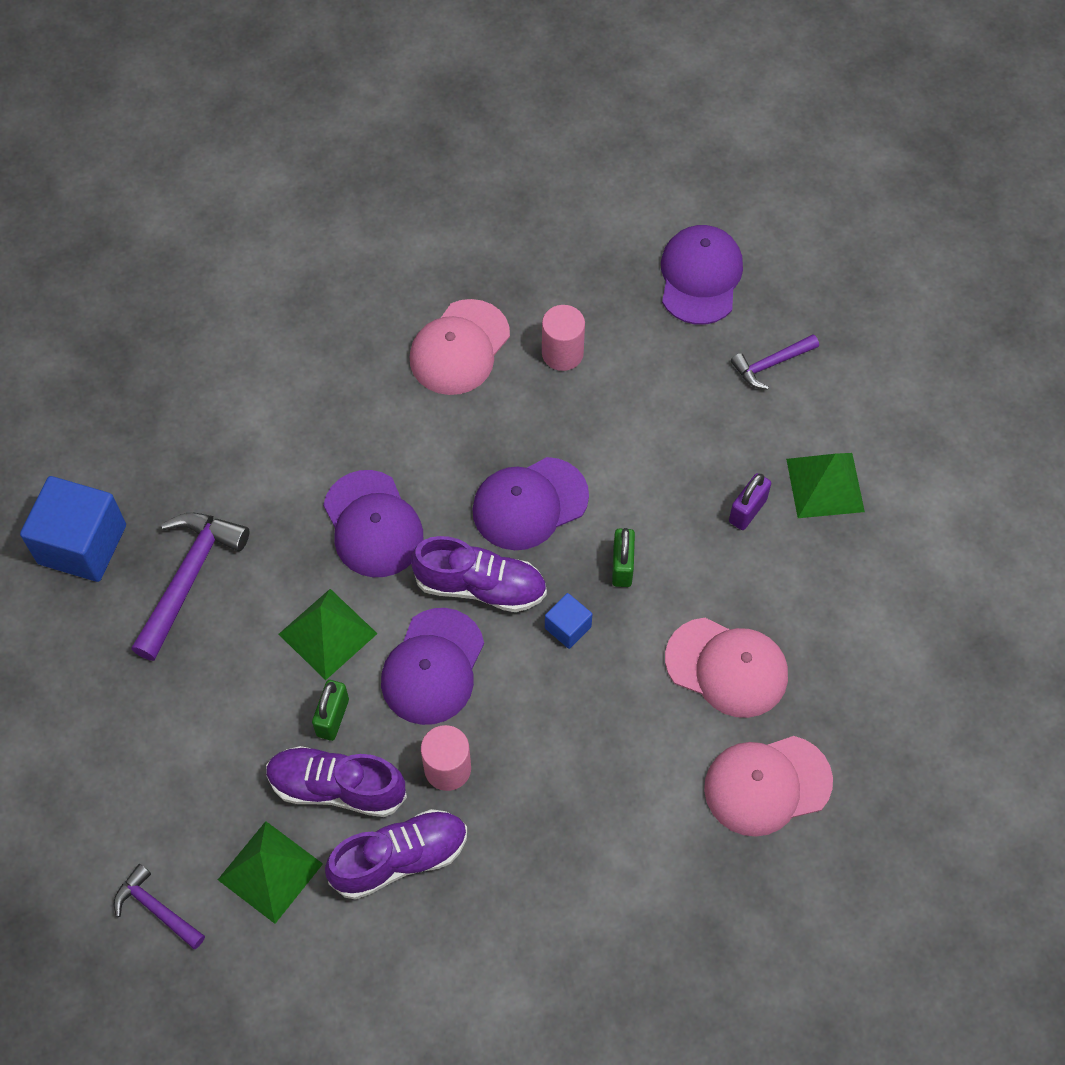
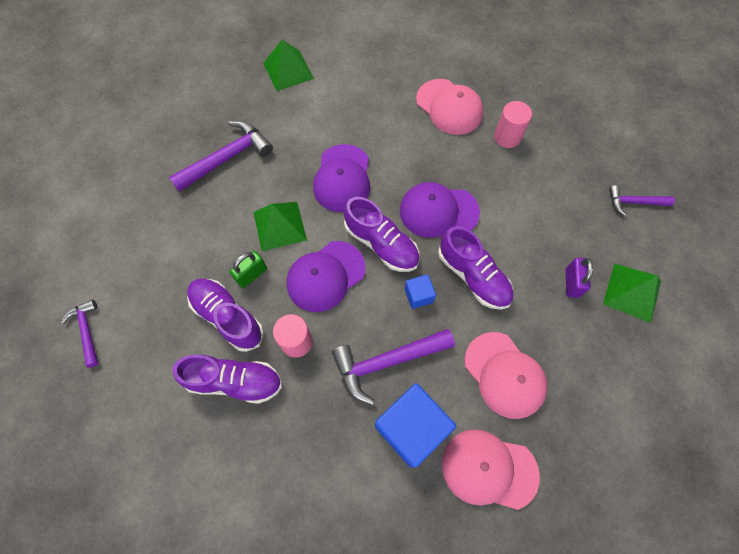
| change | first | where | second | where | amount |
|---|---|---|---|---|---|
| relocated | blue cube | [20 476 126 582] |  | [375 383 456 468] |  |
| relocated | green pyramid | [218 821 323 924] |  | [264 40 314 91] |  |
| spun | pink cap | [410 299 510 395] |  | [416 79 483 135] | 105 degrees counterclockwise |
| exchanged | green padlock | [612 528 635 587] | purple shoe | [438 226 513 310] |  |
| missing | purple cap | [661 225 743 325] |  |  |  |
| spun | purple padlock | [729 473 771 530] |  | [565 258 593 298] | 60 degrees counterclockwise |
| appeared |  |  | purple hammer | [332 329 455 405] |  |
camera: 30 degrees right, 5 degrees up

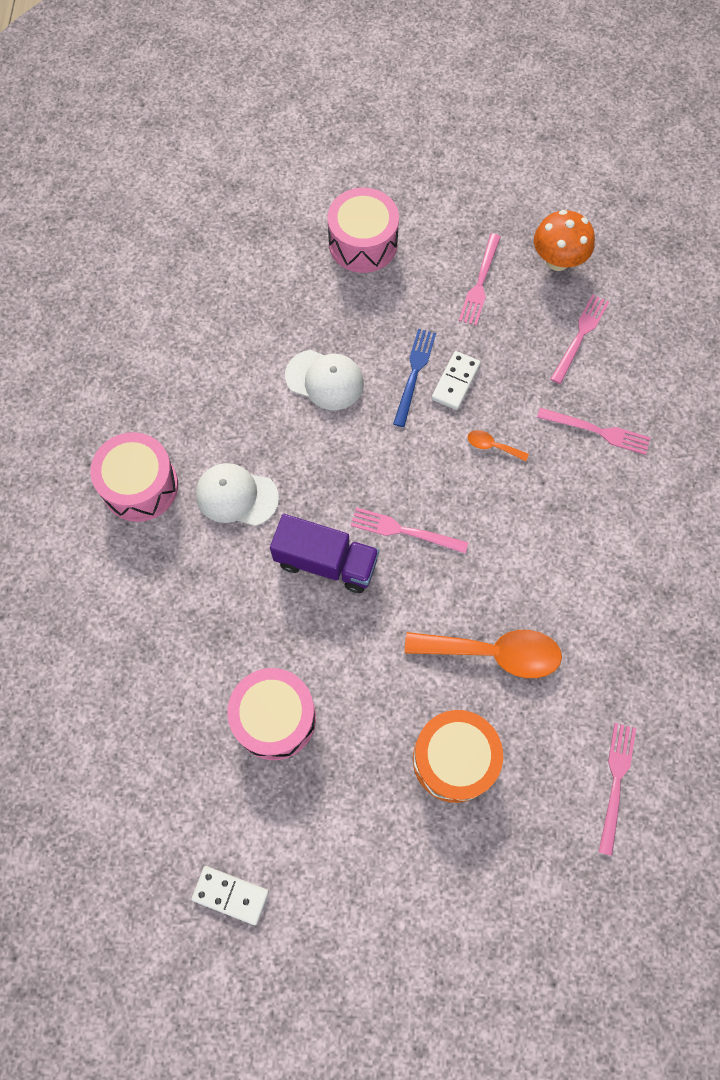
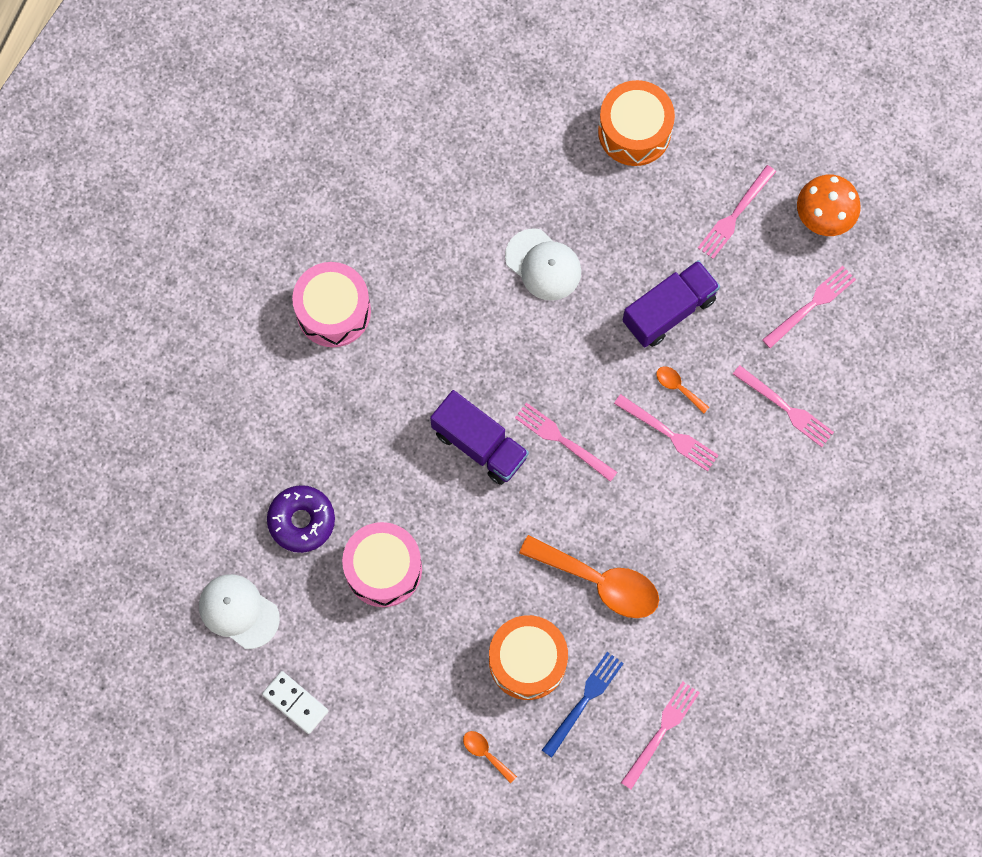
| change | first | where | second | where | amount |
|---|---|---|---|---|---|
| relocated | white cap | [196 463 279 526] |  | [199 574 280 649] |  |
| colour | pink drum | [328 188 399 273] | orange drum | [598 80 675 166] |  |
| relocated | blue fork | [393 329 436 427] |  | [542 652 624 758] |  |
| exchanged | white domino | [431 351 481 410] | purple truck | [623 260 720 347] |  |
| appeared |  |  | purple donut | [267 485 335 553] |  |
| appeared |  |  | orange spoon | [463 731 517 783] |  |
| appeared |  |  | pink fork | [614 394 719 471] |  |
camera: 20 degrees right, 5 degrees up

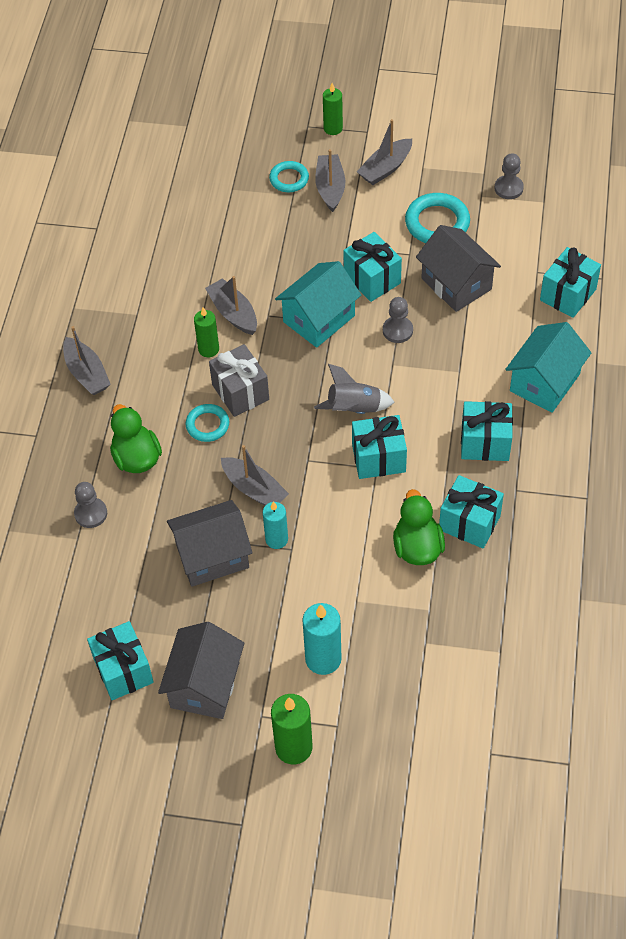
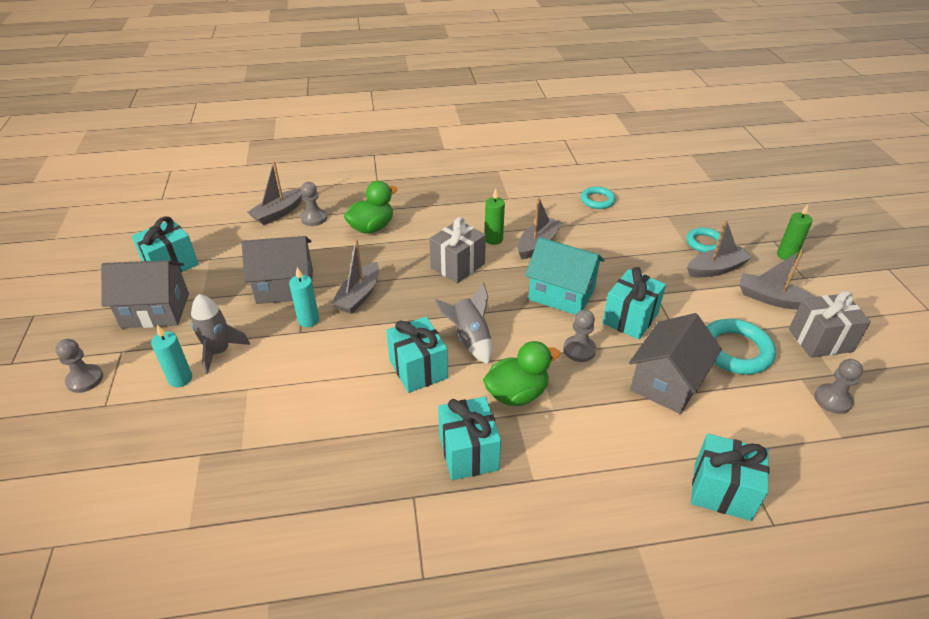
| change | first | where | second | where | amount |
|---|---|---|---|---|---|
| relocated | grey boat | [63 326 111 395] |  | [247 161 302 225] |  |
| spun | grey house | [167 500 253 587] |  | [242 236 313 304] | 60 degrees counterclockwise |
| relocated | turquoise ring | [186 404 229 442] |  | [581 187 616 209] |  |
| exchanged | green candle | [271 694 313 764] | grey pawn | [55 339 103 393] |  |
| size | turquoise candle | [302 603 342 675] |  | [151 325 192 387] | x0.66 |
| relocated | green duck | [393 489 445 565] |  | [483 341 561 406] |  |
| missing | turquoise gift | [439 475 504 549] |  |  |  |
| missing | turquoise house | [505 322 591 413] |  |  |  |
| appeared |  |  | grey rocket | [191 294 250 374] |  |
| appeared |  |  | grey gift | [789 291 871 358] |  |
camera: 70 degrees right, 15 degrees down

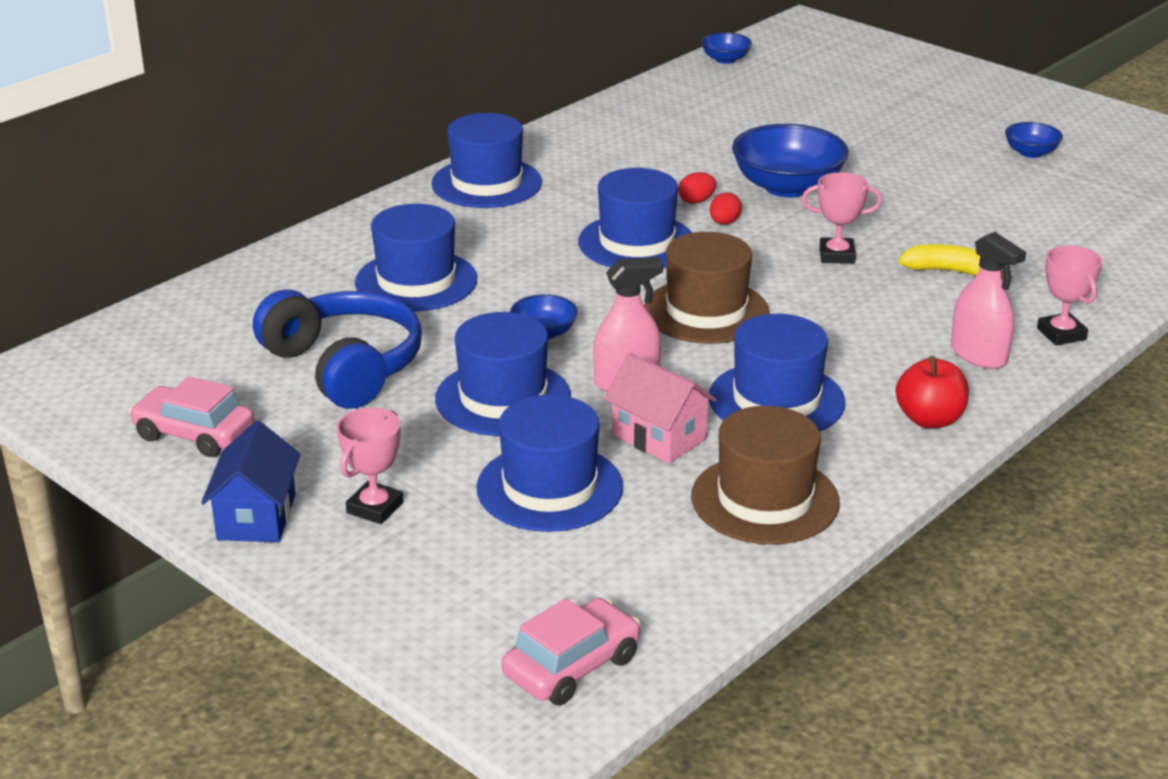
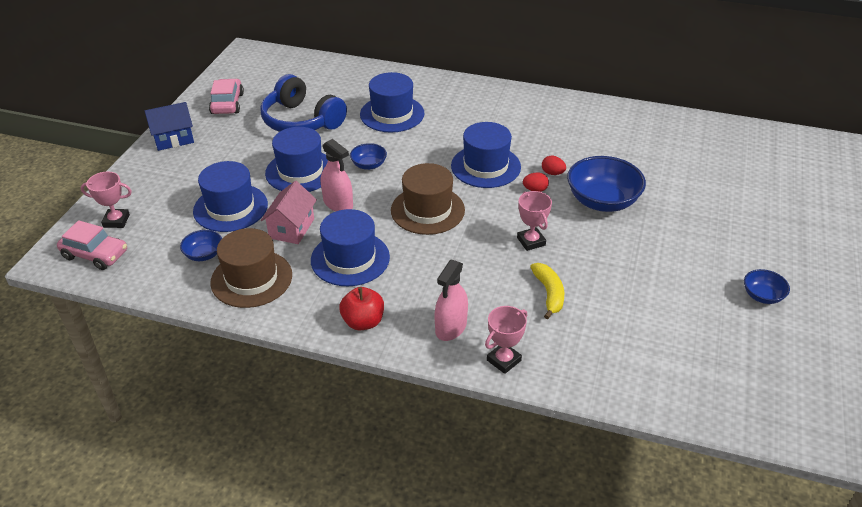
| change | first | where | second | where | amount |
|---|---|---|---|---|---|
| spun | blue headphones | [253 290 422 409] |  | [260 74 347 132] | 105 degrees clockwise |
| relocated | pink trophy | [337 408 403 524] |  | [81 172 132 228] |  |
| missing | blue hat | [431 113 542 208] |  |  |  |
| relocated | blue bowl | [701 32 752 64] |  | [180 230 222 261] |  |
camera: 65 degrees right, 10 degrees up

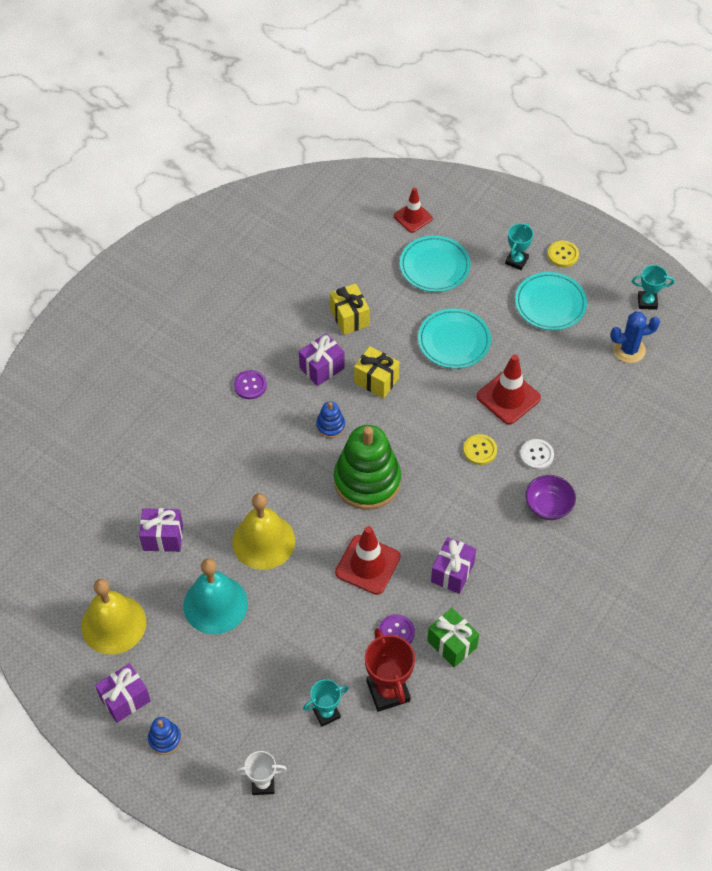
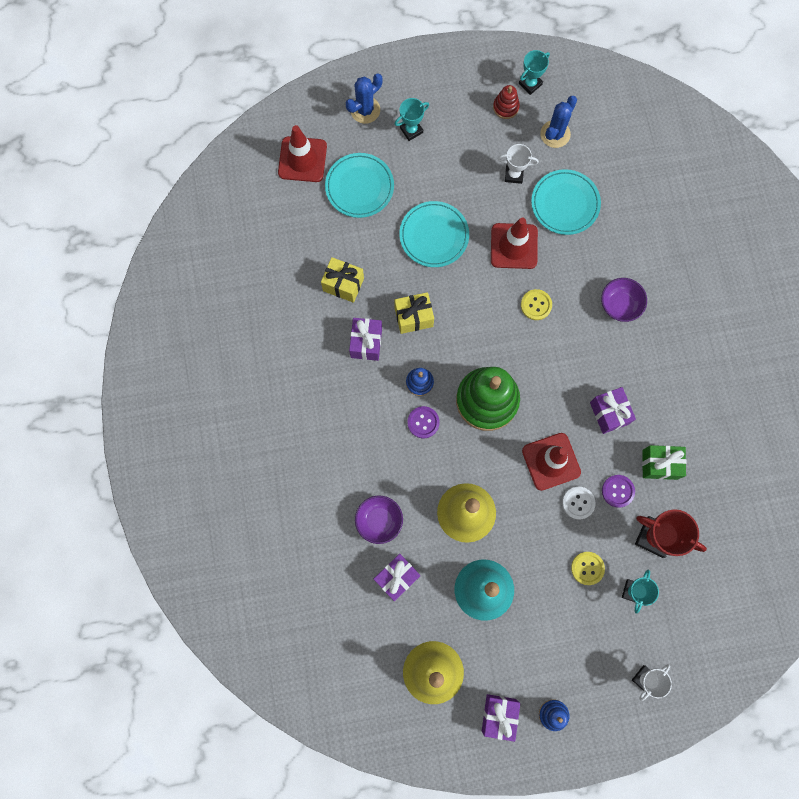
| change | first | where | second | where | amount |
|---|---|---|---|---|---|
| relocated | purple button | [234 370 267 399] |  | [408 406 440 438] |  |
| size | red traffic cone | [394 187 433 233] |  | [278 125 327 182] | x1.52 |
| spun | turquoise trophy | [505 223 534 270] |  | [395 98 429 141] | 75 degrees clockwise |
| relocated | turquoise plate | [515 272 587 330] |  | [531 169 601 235] |  |
| relocated | white button | [520 439 554 470] |  | [562 487 596 520] |  |
| relocated | yellow button | [548 241 579 267] |  | [571 552 605 585] |  |
| appeared |  |  | blue cactus | [346 73 383 124] |  |
| appeared |  |  | purple bowl | [355 495 403 544] |  |
| appeared |  |  | red stacking toy | [493 85 520 119] |  |
| appeared |  |  | white trophy | [498 144 539 184] |  |
camera: 45 degrees left, 20 degrees up

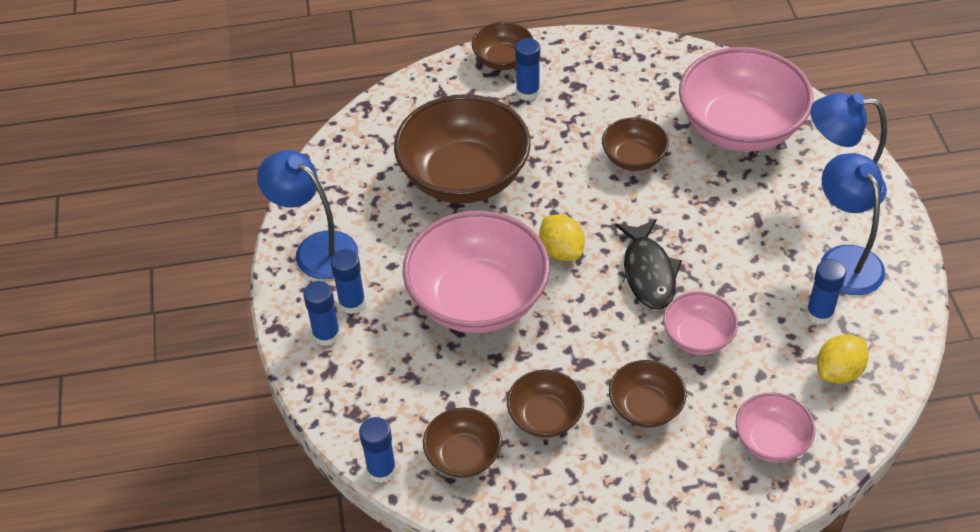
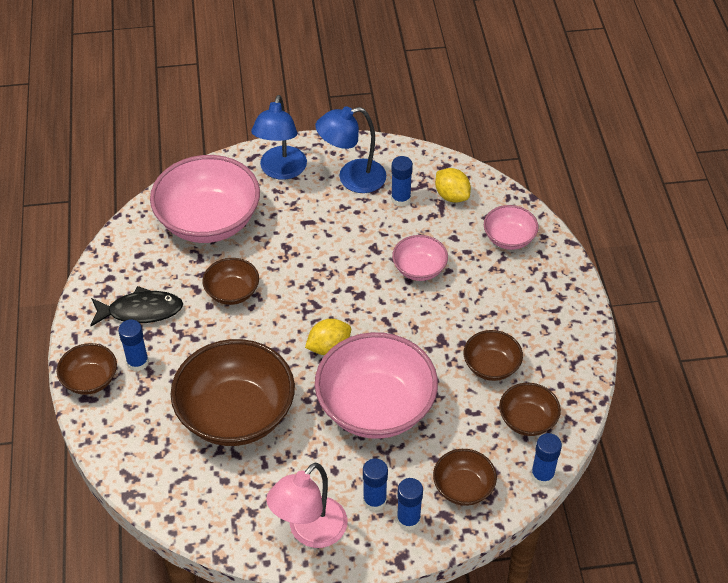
| change | first | where | second | where | amount |
|---|---|---|---|---|---|
| colour | blue lamp | [257 150 358 279] | pink lamp | [266 463 347 548] |  |
| relocated | brown bowl | [609 360 687 427] |  | [433 449 497 506] |  |
| relocated | black fish | [615 219 682 310] |  | [90 286 183 326] |  |
camera: 90 degrees left, 0 degrees up

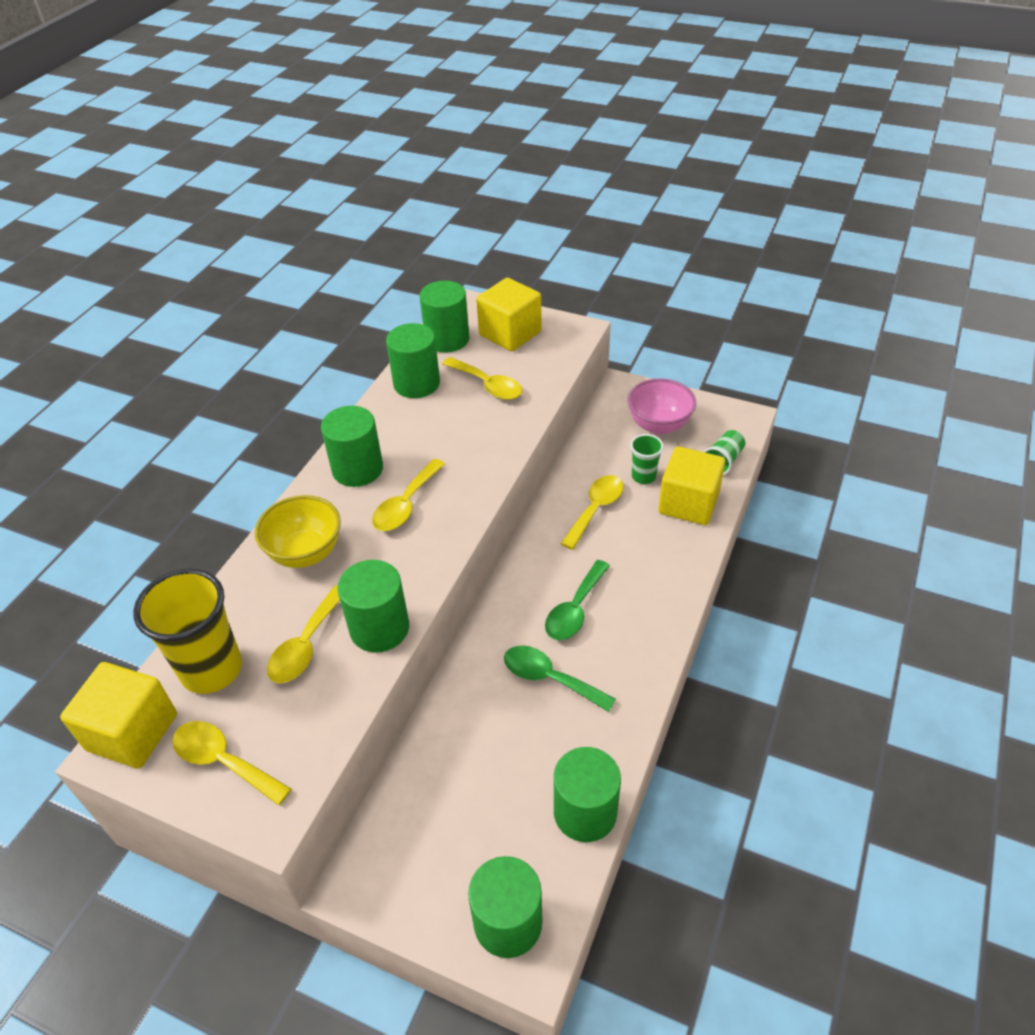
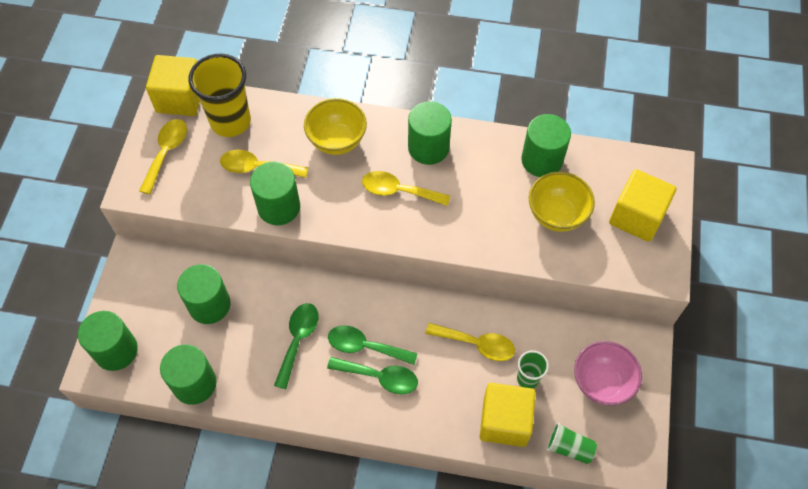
| change | first | where | second | where | amount |
|---|---|---|---|---|---|
| relocated | green cylinder | [420 281 470 353] |  | [177 264 230 324] |  |
| exchanged | yellow spoon | [442 357 522 400] | yellow bowl | [529 172 595 232] |  |
| appeared |  |  | green spoon | [327 357 418 394] |  |
camera: 75 degrees right, 15 degrees up

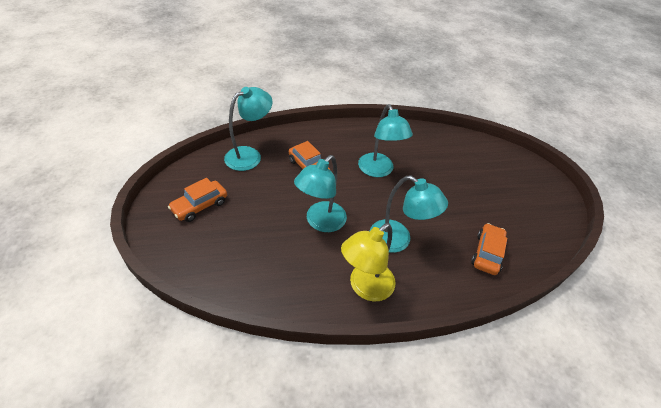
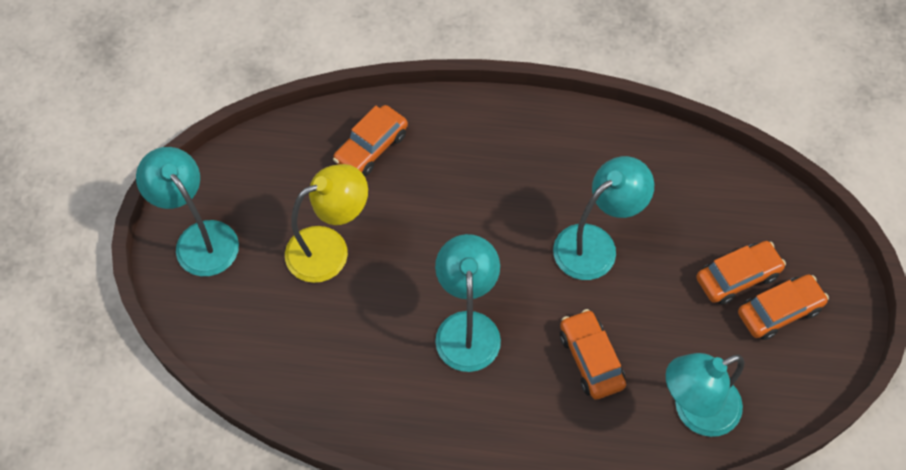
| change | first | where | second | where | amount |
|---|---|---|---|---|---|
| relocated | yellow lamp | [341 223 396 301] |  | [285 164 368 283] |  |
| relocated | turquoise lamp | [370 175 448 253] |  | [136 147 239 276] |  |
| appeared |  |  | orange car | [696 241 786 305] |  |
camera: 160 degrees left, 15 degrees up

